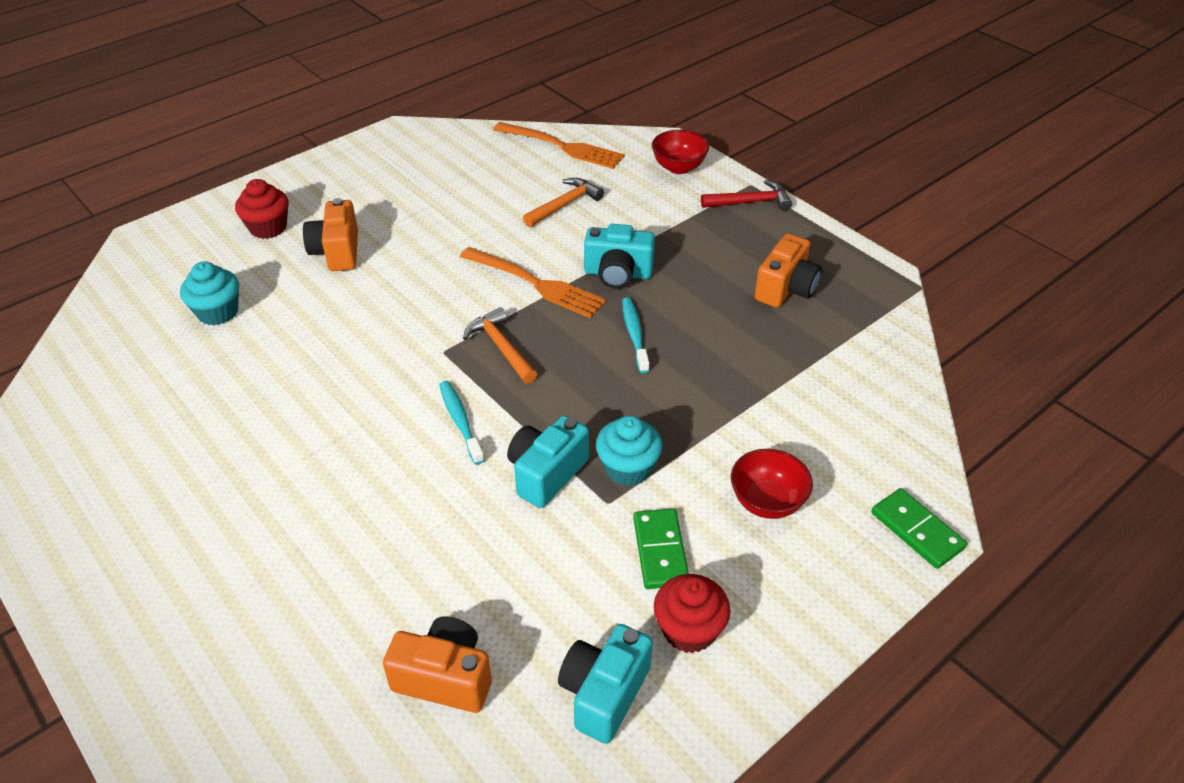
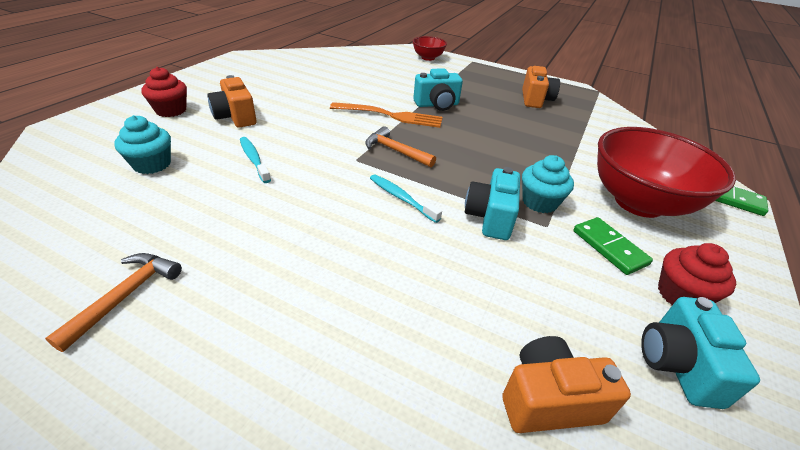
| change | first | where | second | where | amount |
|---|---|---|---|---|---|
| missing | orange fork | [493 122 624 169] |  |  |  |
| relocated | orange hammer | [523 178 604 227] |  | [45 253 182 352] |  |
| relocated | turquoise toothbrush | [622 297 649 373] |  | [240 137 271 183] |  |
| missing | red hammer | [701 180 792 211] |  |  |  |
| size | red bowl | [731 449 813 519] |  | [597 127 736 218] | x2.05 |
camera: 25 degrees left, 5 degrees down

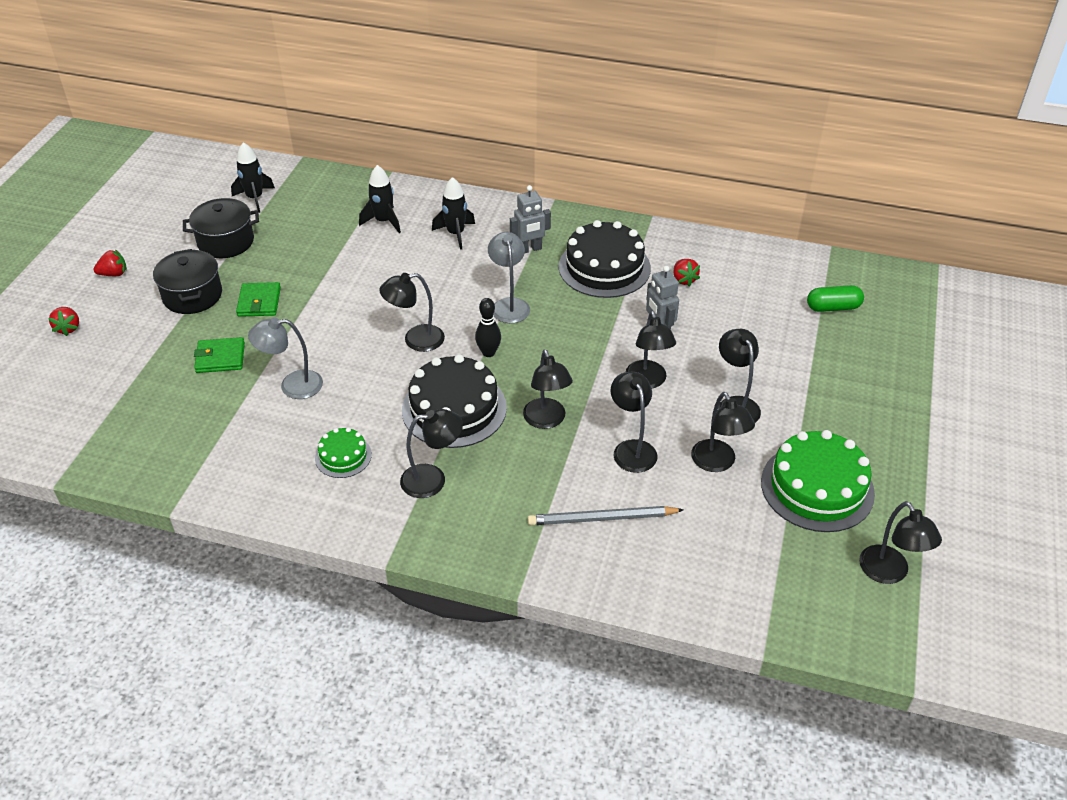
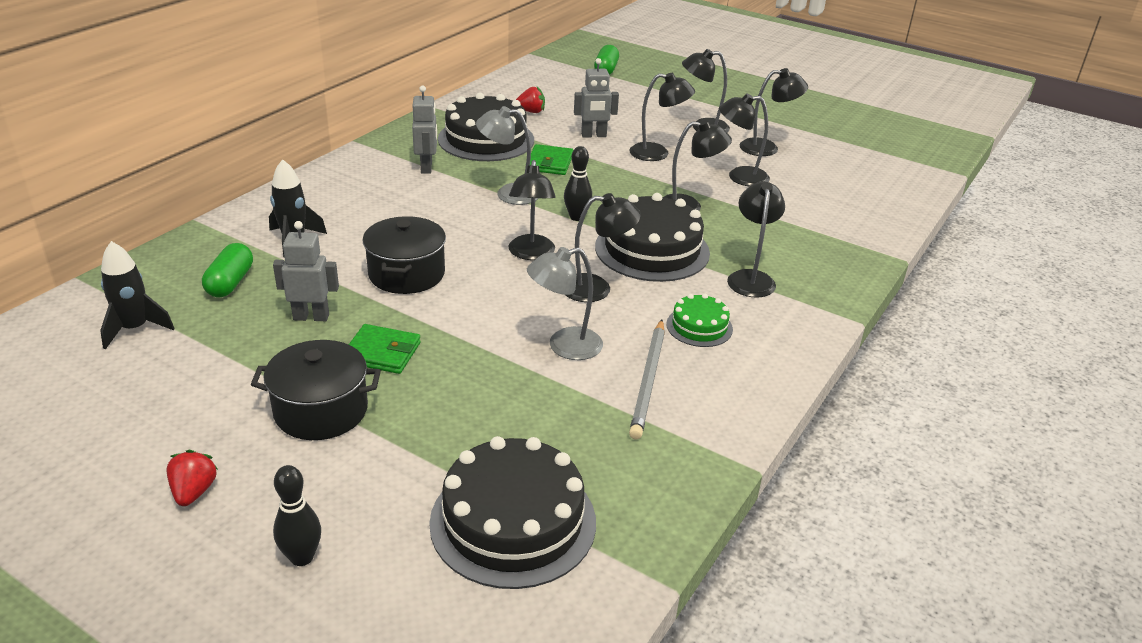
| change | first | where | second | where | amount |
|---|---|---|---|---|---|
| exchanged | red strawberry | [48 307 79 336] | black bowling pin | [273 465 321 566] |  |
| relocated | black pot | [183 198 259 258] |  | [363 216 446 294] |  |
| relocated | green wallet | [194 337 245 373] |  | [530 144 574 175] |  |
| spun | grey lamp | [248 317 323 399] |  | [527 247 603 360] | 60 degrees clockwise |
| missing | black rocket | [432 177 475 250] |  |  |  |
| relocated | grey pencil | [528 506 684 525] |  | [629 320 665 439] |  |
| missing | green cake | [761 430 875 532] |  |  |  |
| relocated | black lamp | [859 501 942 584] |  | [565 193 641 302] |  |
| appeared |  |  | green capsule | [202 243 253 297] |  |
| appeared |  |  | grey robot | [273 221 339 321] |  |
| appeared |  |  | black cake | [429 436 596 589] |  |
camera: 75 degrees left, 10 degrees down

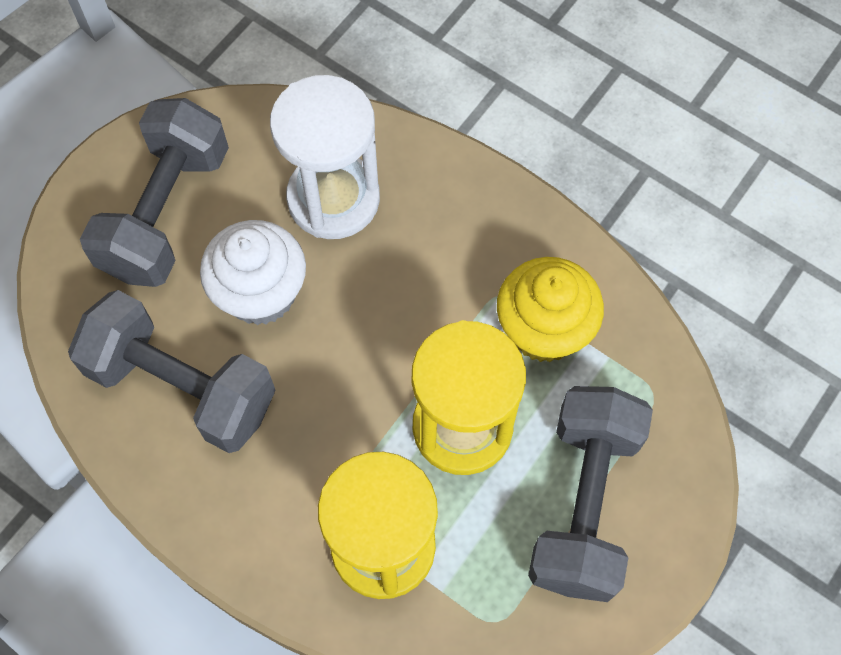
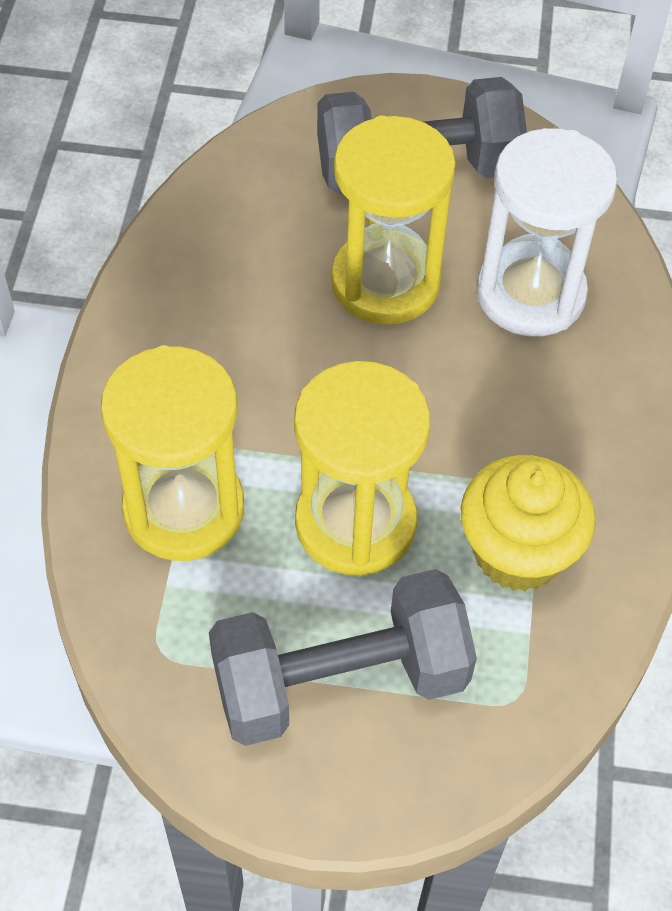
| change | first | where | second | where | amount |
|---|---|---|---|---|---|
| missing | grey dumbbell | [68 290 276 453] |  |  |  |
| exchanged | white cupcake | [200 220 306 325] | yellow hourglass | [331 116 456 325] |  |
camera: 60 degrees right, 10 degrees down

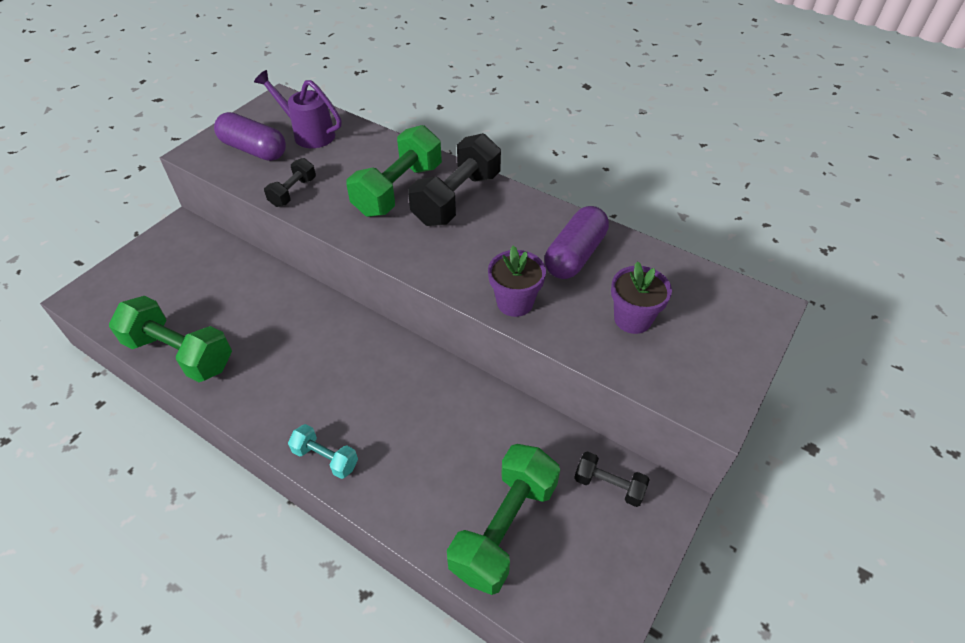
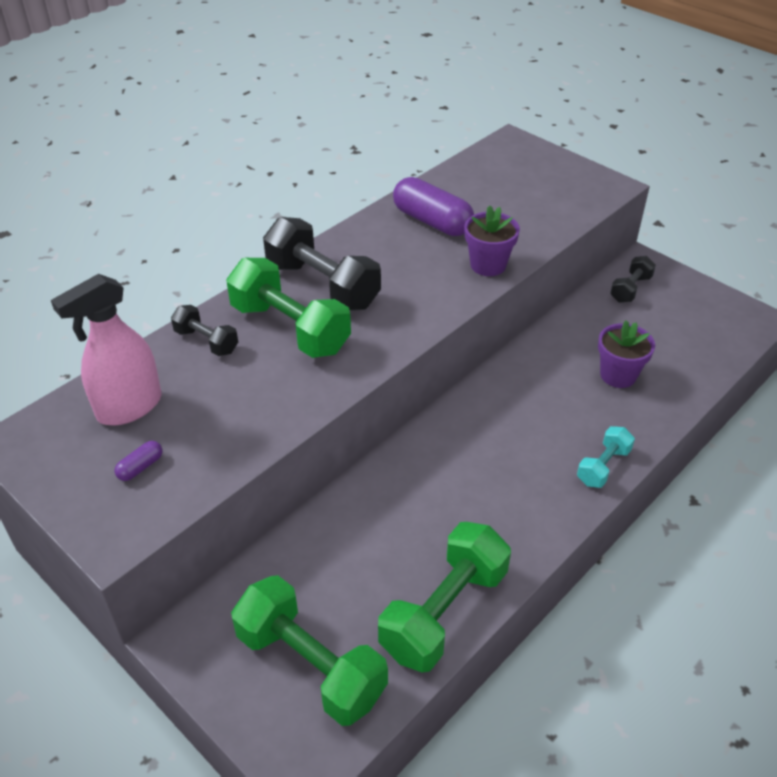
| change | first | where | second | where | amount |
|---|---|---|---|---|---|
| size | purple capsule | [214 112 286 161] |  | [114 441 163 481] | x0.43 |
| exchanged | purple watering can | [254 70 341 148] | pink spray bottle | [51 274 162 426] |  |
| relocated | black dumbbell | [264 158 316 207] |  | [171 305 238 356] |  |
| relocated | green dumbbell | [447 444 560 595] |  | [231 575 388 726] |  |
| relocated | purple flower pot | [611 261 672 334] |  | [598 321 655 388] |  |
camera: 80 degrees left, 5 degrees down

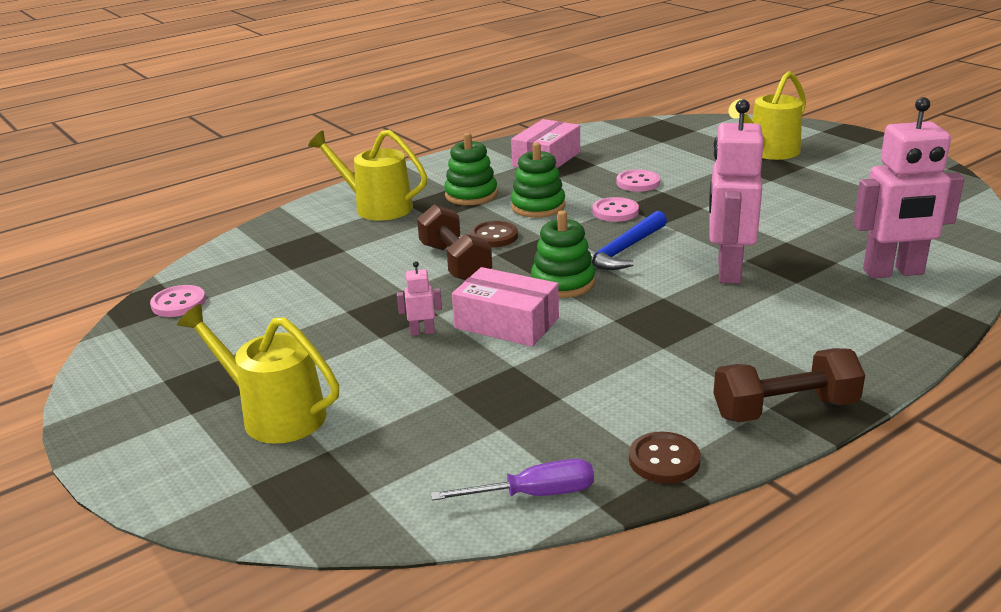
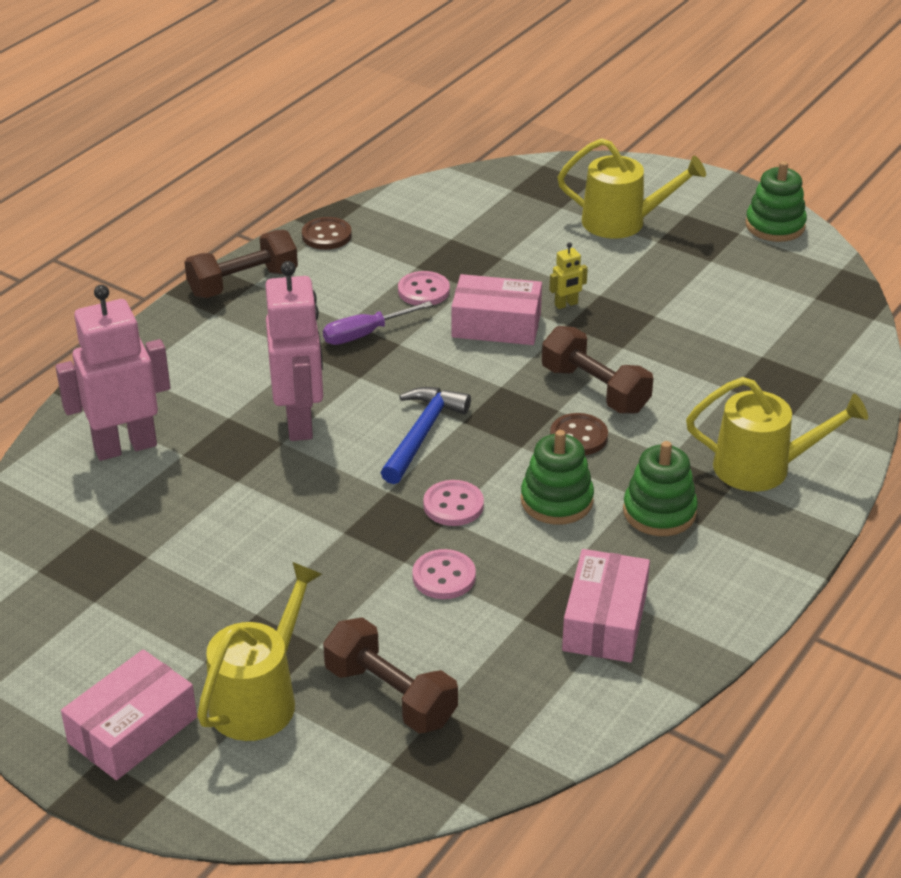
| change | first | where | second | where | amount |
|---|---|---|---|---|---|
| relocated | pink button | [150 285 206 317] |  | [398 271 450 305] |  |
| colour | pink robot | [397 261 442 336] | yellow robot | [549 242 588 309] |  |
| relocated | purple screwdriver | [431 459 594 501] |  | [323 301 433 345] |  |
| relocated | green stacking toy | [531 210 595 298] |  | [745 161 807 242] |  |
| appeared |  |  | pink box | [61 649 197 780] |  |
| appeared |  |  | brown dumbbell | [323 617 458 733] |  |
camera: 160 degrees right, 10 degrees up

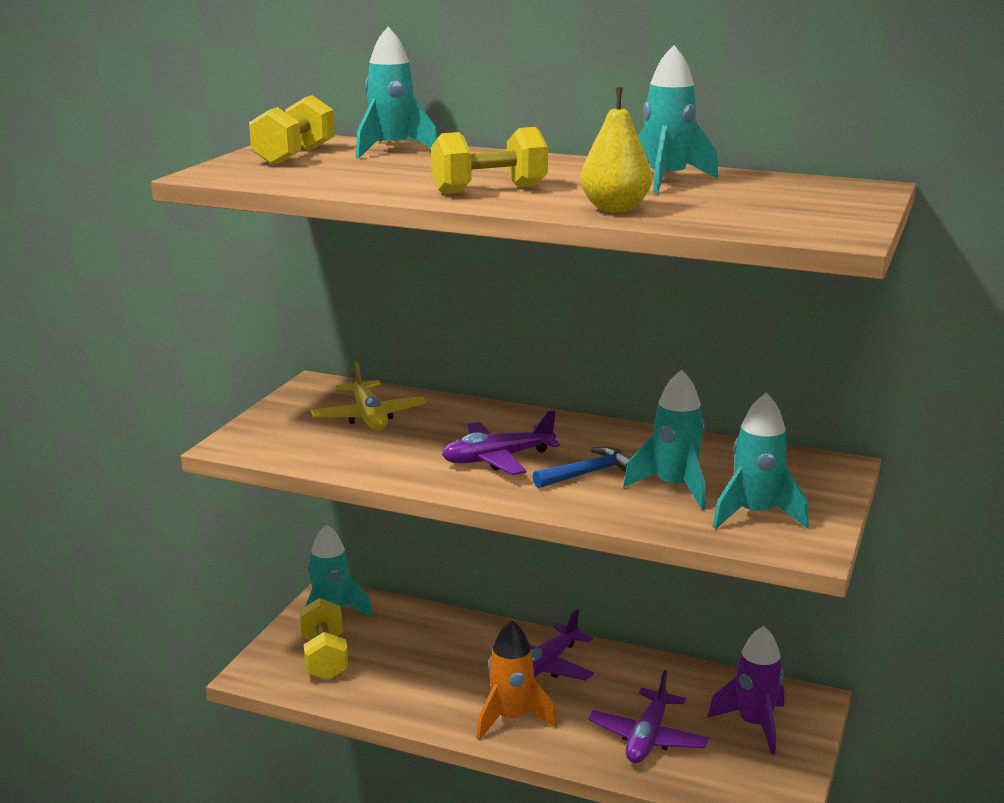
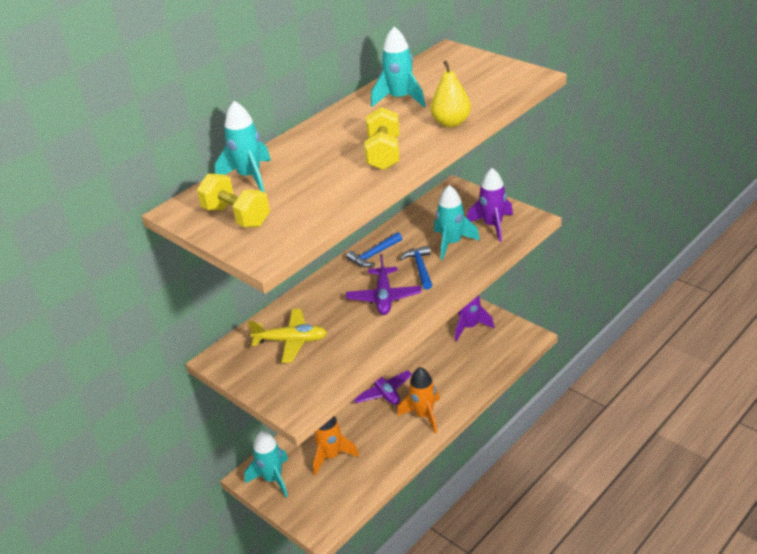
| change | first | where | second | where | amount |
|---|---|---|---|---|---|
| missing | yellow dumbbell | [300 598 348 680] |  |  |  |
| missing | purple plane | [588 670 709 763] |  |  |  |
| colour | turquoise rocket | [713 392 809 529] | purple rocket | [467 168 513 242] |  |
| appeared |  |  | orange rocket | [313 416 359 476] |  |
| appeared |  |  | blue hammer | [346 232 402 267] |  |
camera: 65 degrees left, 15 degrees up

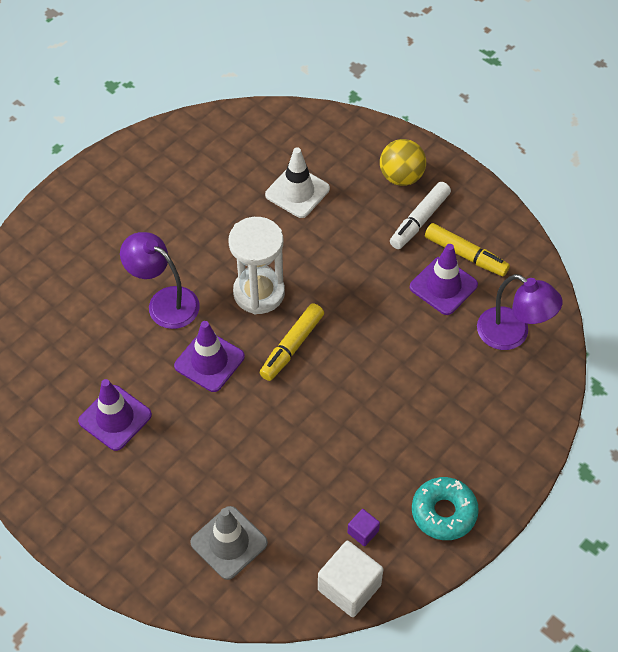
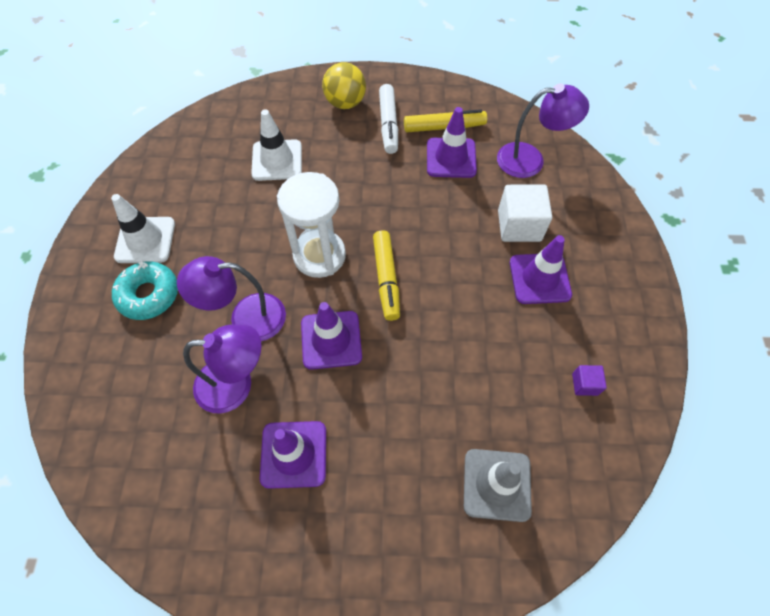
| change | first | where | second | where | amount |
|---|---|---|---|---|---|
| relocated | white cube | [318 541 383 617] |  | [498 185 552 242] |  |
| relocated | turquoise donut | [412 477 479 540] |  | [112 261 178 320] |  |
| appeared |  |  | white traffic cone | [111 194 175 263] |  |
| appeared |  |  | purple lamp | [183 324 261 413] |  |
| appeared |  |  | purple traffic cone | [510 235 572 304] |  |
camera: 40 degrees left, 5 degrees up

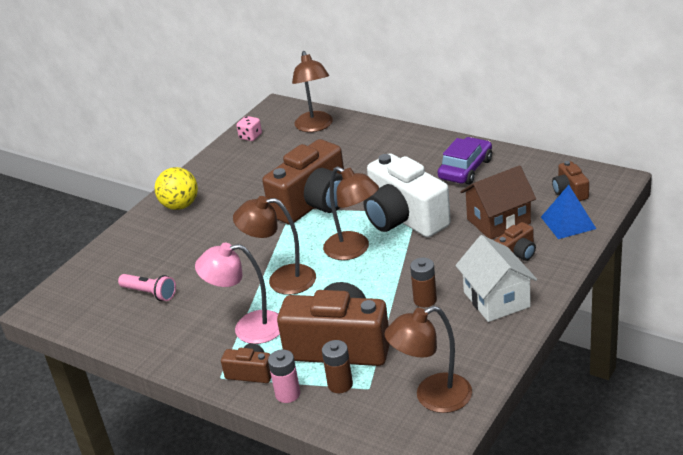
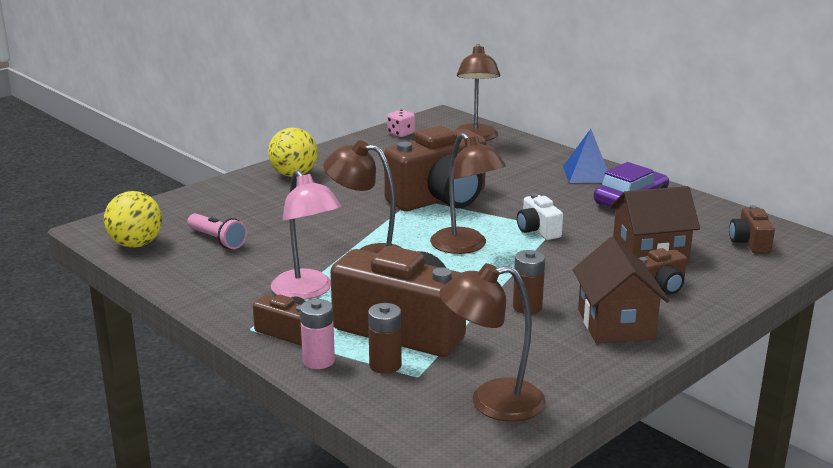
| change | first | where | second | where | amount |
|---|---|---|---|---|---|
| spun | pink lamp | [195 243 280 344] |  | [271 170 342 300] | 135 degrees counterclockwise |
| size | white camera | [364 153 451 237] |  | [517 194 563 240] | x0.46 |
| colour | white house | [455 235 537 322] | brown house | [573 237 669 343] |  |
| relocated | blue pyramid | [541 185 596 239] |  | [563 129 608 183] |  |
| appeared |  |  | yellow ball | [104 191 162 248] |  |
camera: 10 degrees right, 10 degrees down

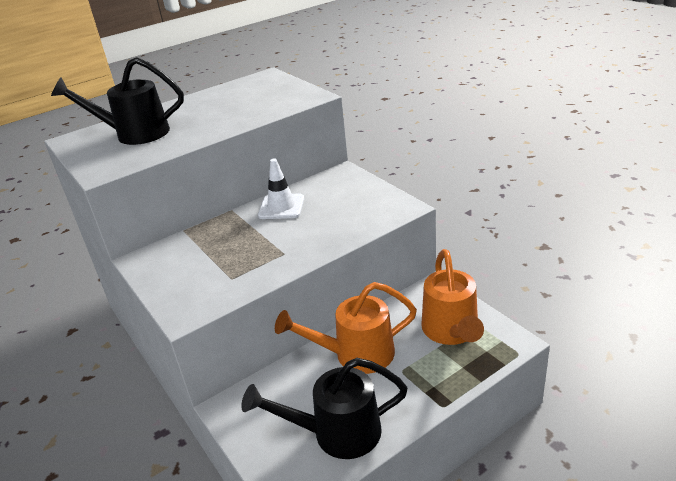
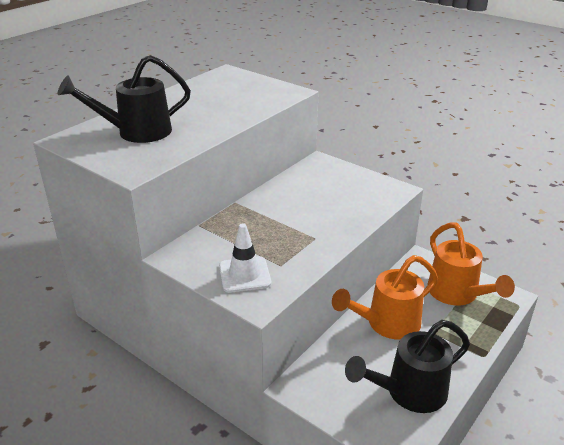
| change | first | where | second | where | amount |
|---|---|---|---|---|---|
| relocated | white traffic cone | [258 159 304 219] |  | [219 224 271 293] |  |
camera: 20 degrees left, 0 degrees up

